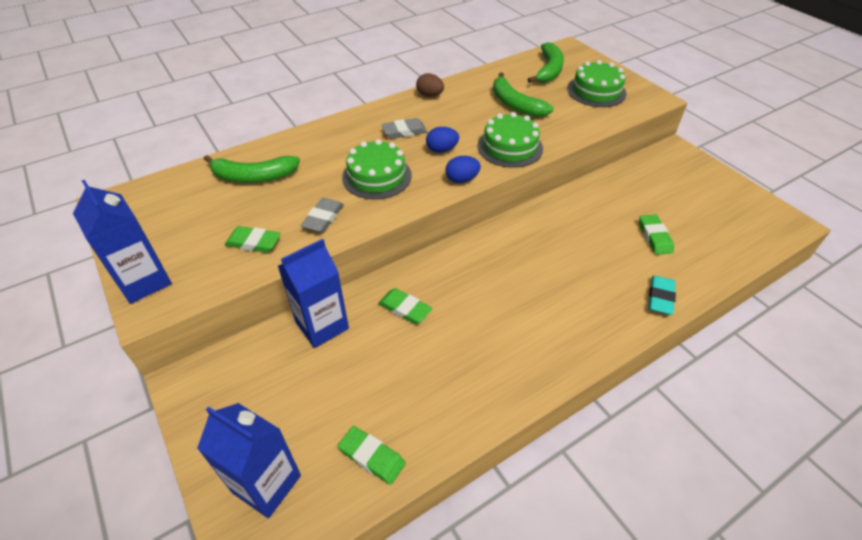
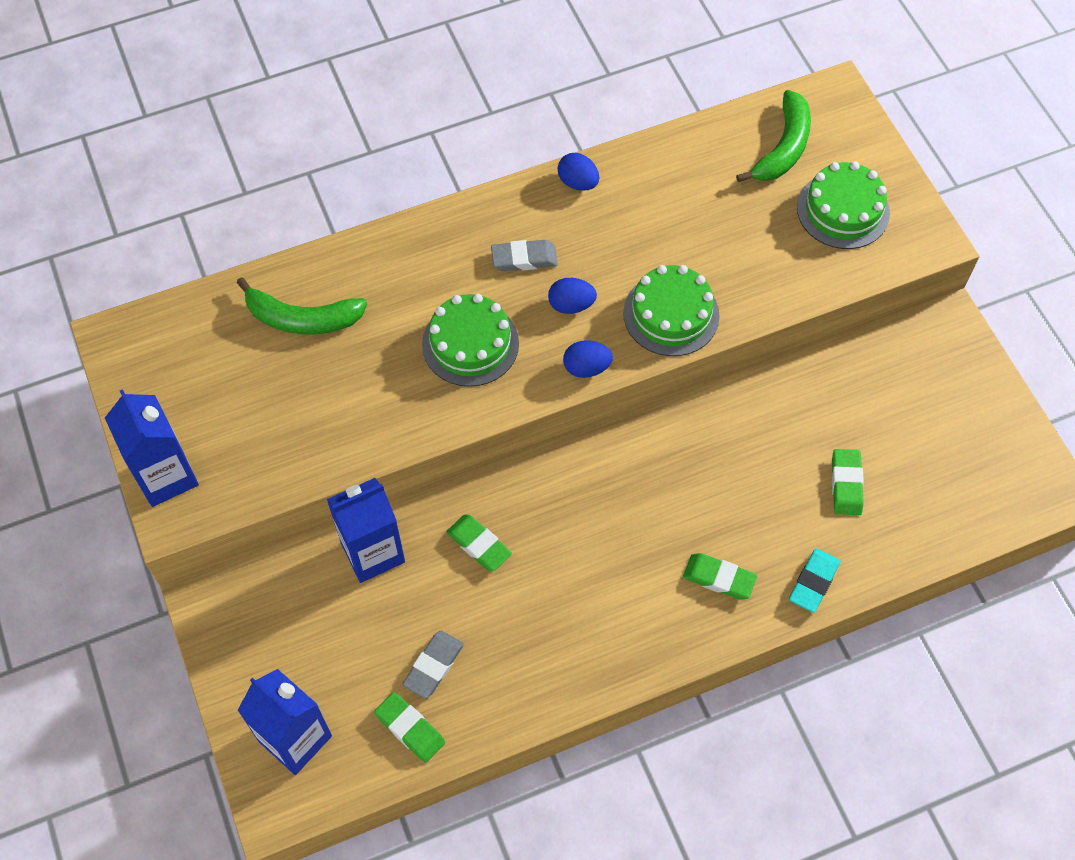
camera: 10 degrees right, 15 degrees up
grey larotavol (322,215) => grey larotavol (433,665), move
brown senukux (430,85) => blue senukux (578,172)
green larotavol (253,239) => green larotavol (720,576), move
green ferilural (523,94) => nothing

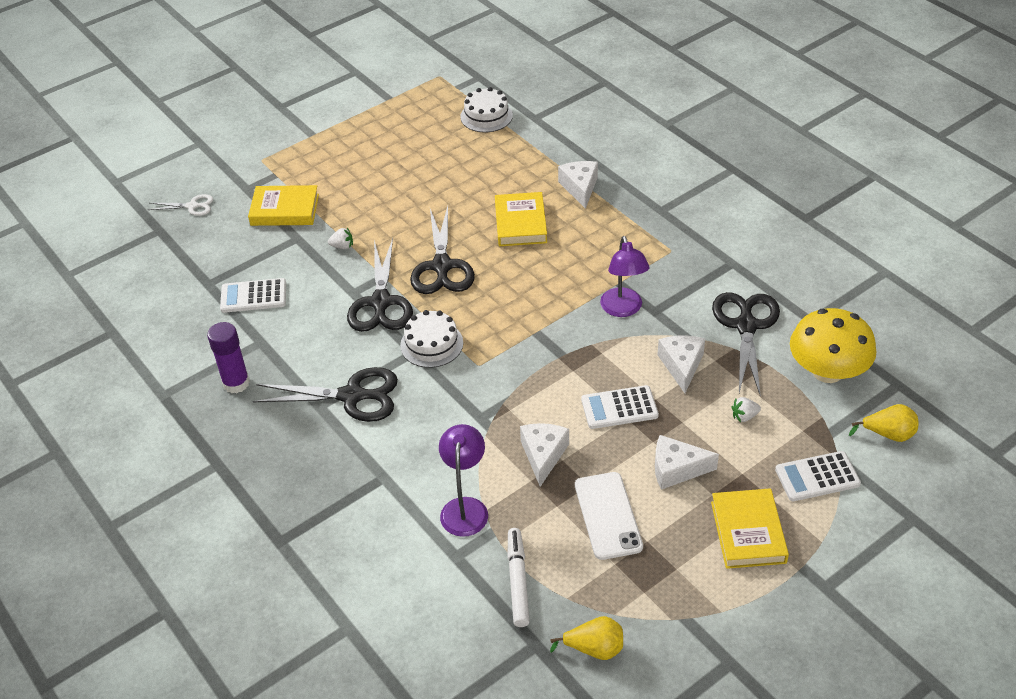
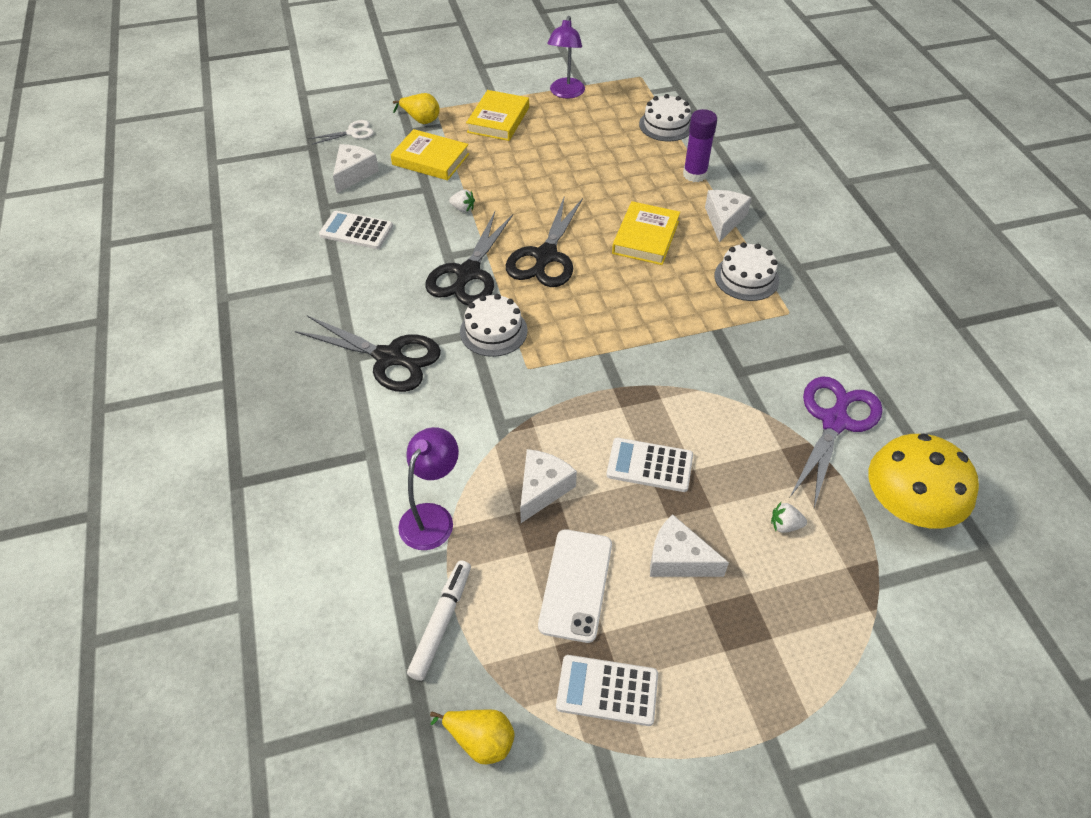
camera: 20 degrees right, 5 degrees up
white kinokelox (180,205) => white kinokelox (341,132), 45 degrees counterclockwise
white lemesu (681,364) => white lemesu (356,168), move
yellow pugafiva (883,423) => yellow pugafiva (416,108), move
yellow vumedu (750,528) => yellow vumedu (497,115), move
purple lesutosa (625,276) => purple lesutosa (566,57), move
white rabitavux (818,476) => white rabitavux (607,690), move
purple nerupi (228,357) => purple nerupi (700,145), move
nothing => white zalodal (746,271)
black kinokelox (746,344) => purple kinokelox (836,442)

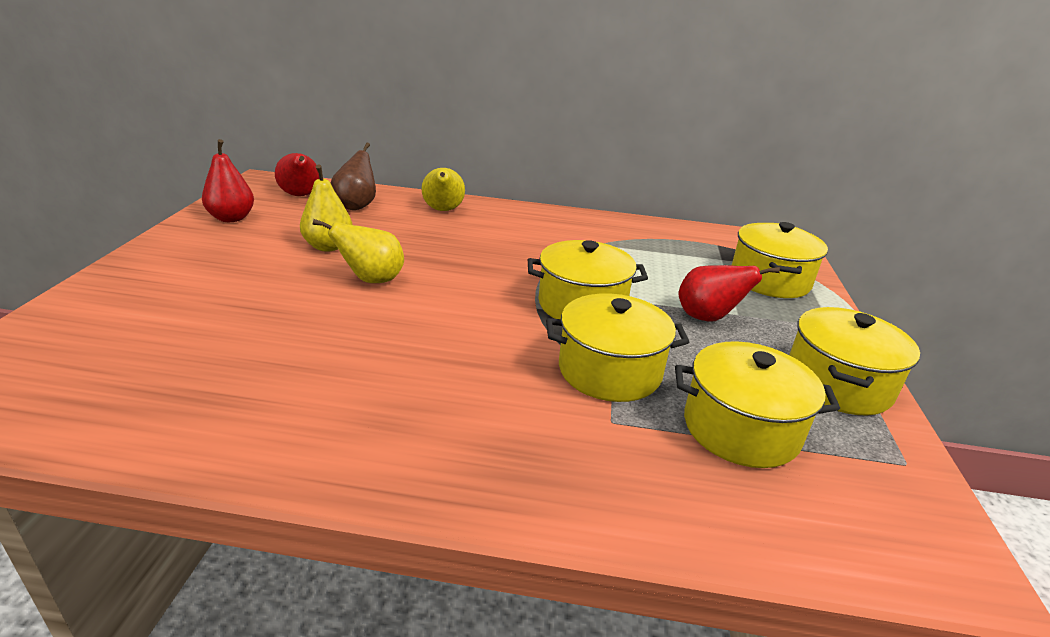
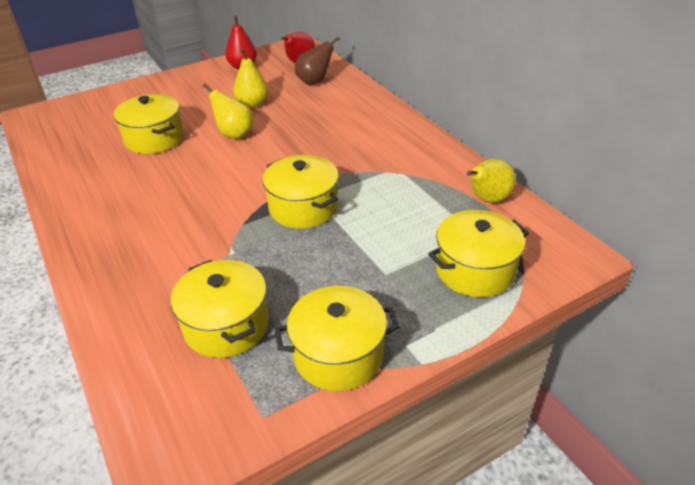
camera: 55 degrees right, 10 degrees up
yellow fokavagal (617,347) => yellow fokavagal (149,124), move
yellow pugafiva (443,189) => yellow pugafiva (491,181), move
red pugafiva (729,293) => nothing

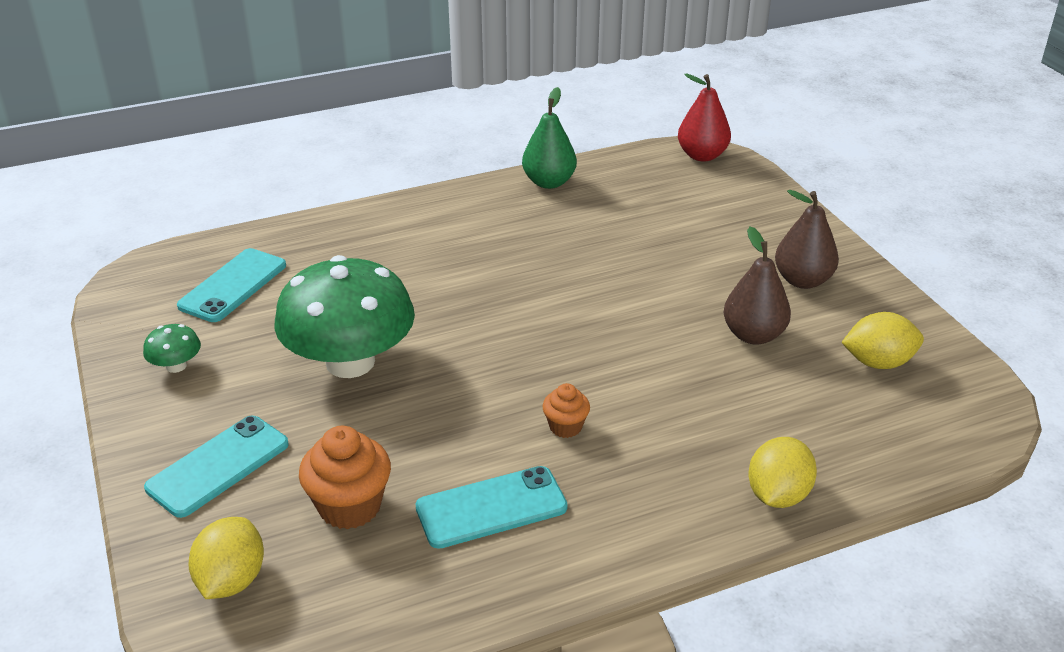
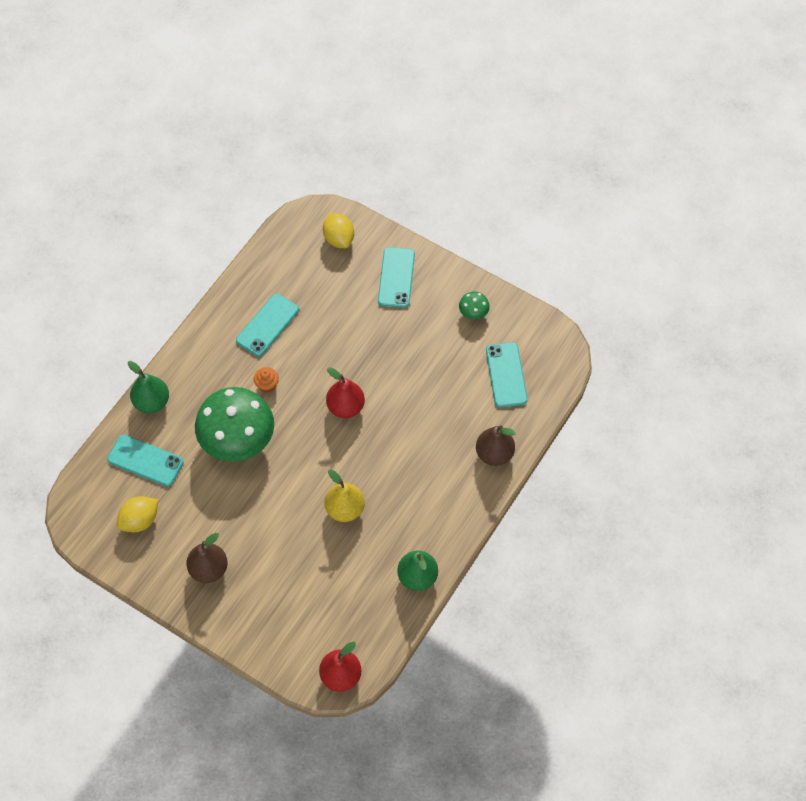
camera: 145 degrees right, 25 degrees up
nothing => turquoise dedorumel (145,460)
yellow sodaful (782,472) => green pugafiva (148,387)
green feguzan (344,316) => green feguzan (234,424), move
nothing => yellow pugafiva (345,495)
nothing => red pugafiva (345,392)
brown pugafiva (757,286) => brown pugafiva (495,445), move
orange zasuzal (345,477) => nothing

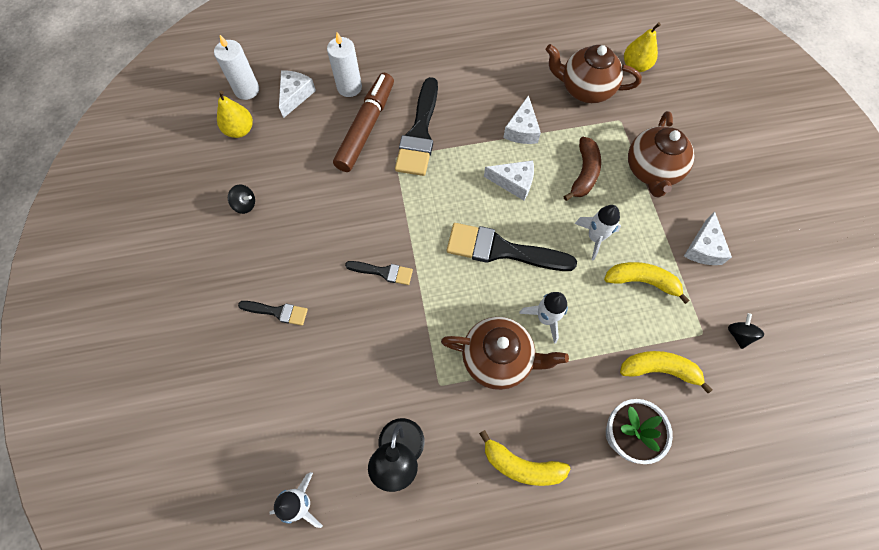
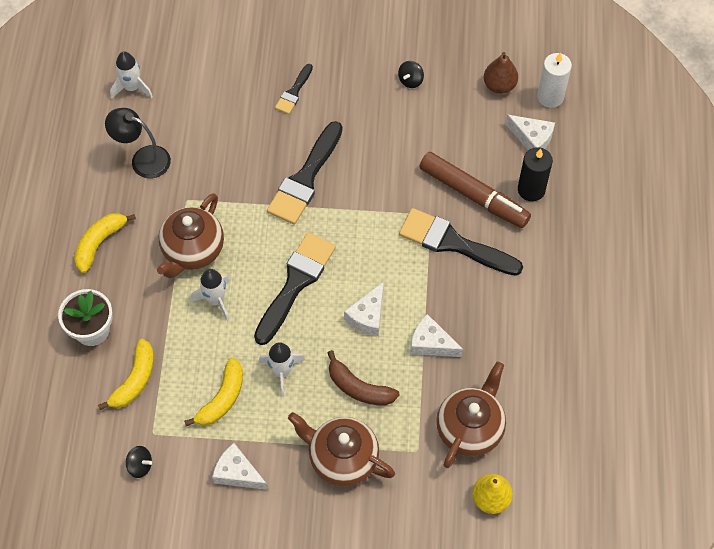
camera: 105 degrees right, 5 degrees down
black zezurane (379,273) => black zezurane (305,173), x1.93
yellow pugafiva (235,114) => brown pugafiva (501,73)
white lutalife (344,64) => black lutalife (535,174)

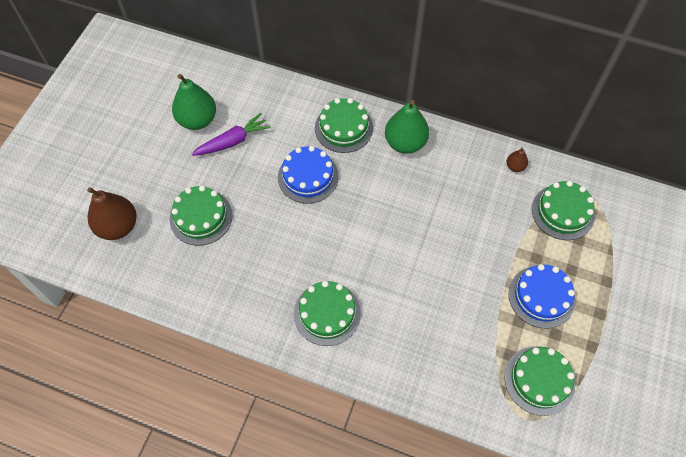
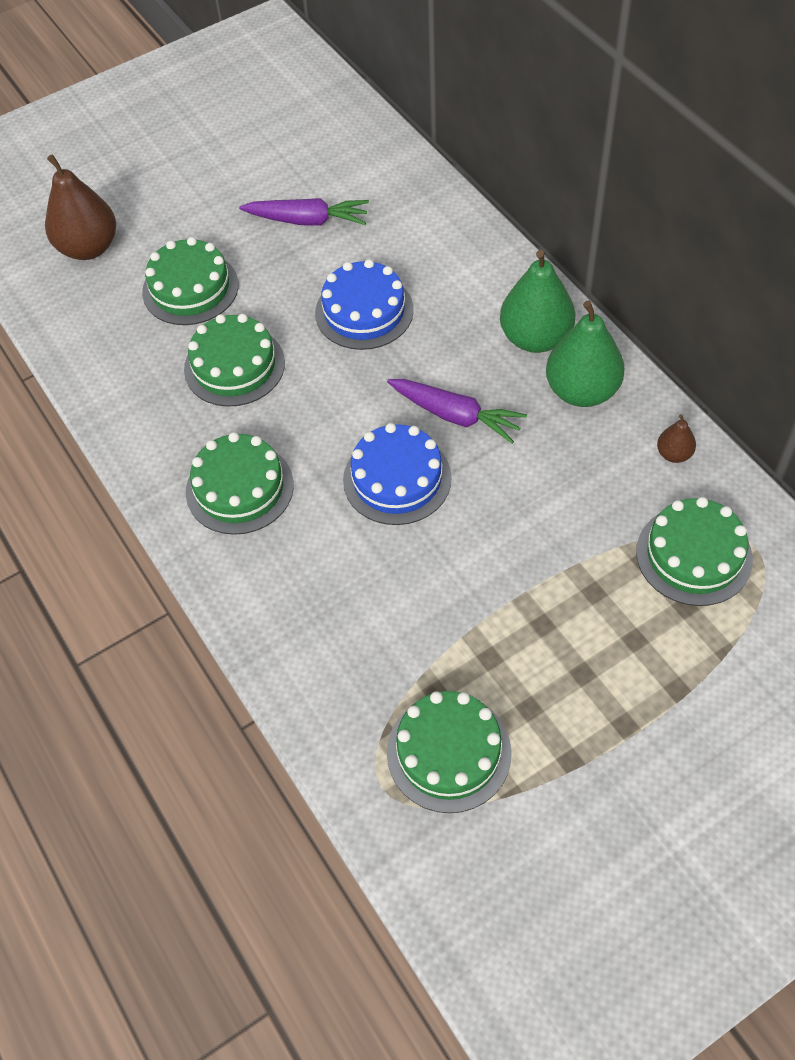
camera: 40 degrees right, 5 degrees down
green zalodal (344,125) => green zalodal (234,360), move
blue zalodal (542,296) => blue zalodal (397,474), move
nothing => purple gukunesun (457,411)
green pugafiva (194,102) => green pugafiva (585,353), move

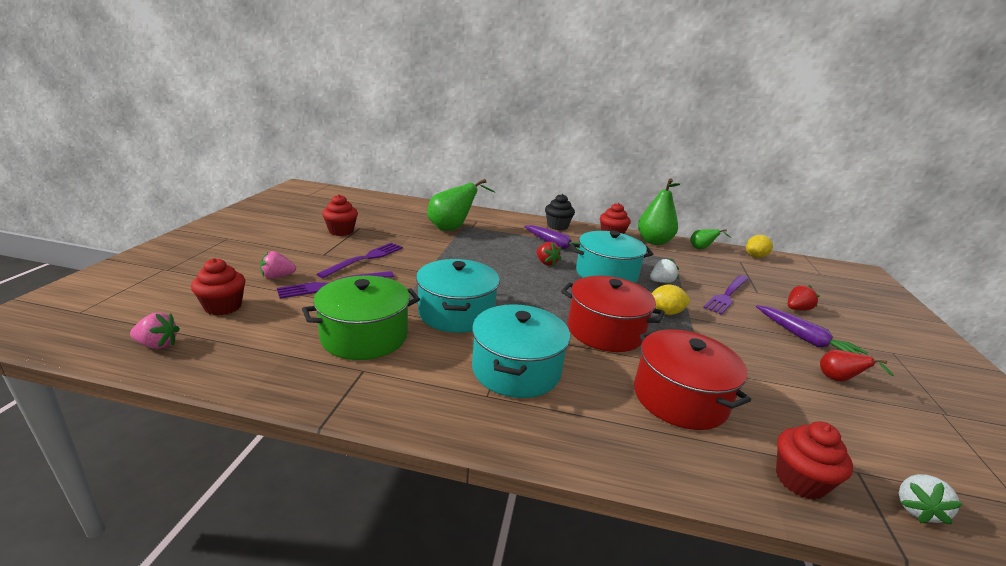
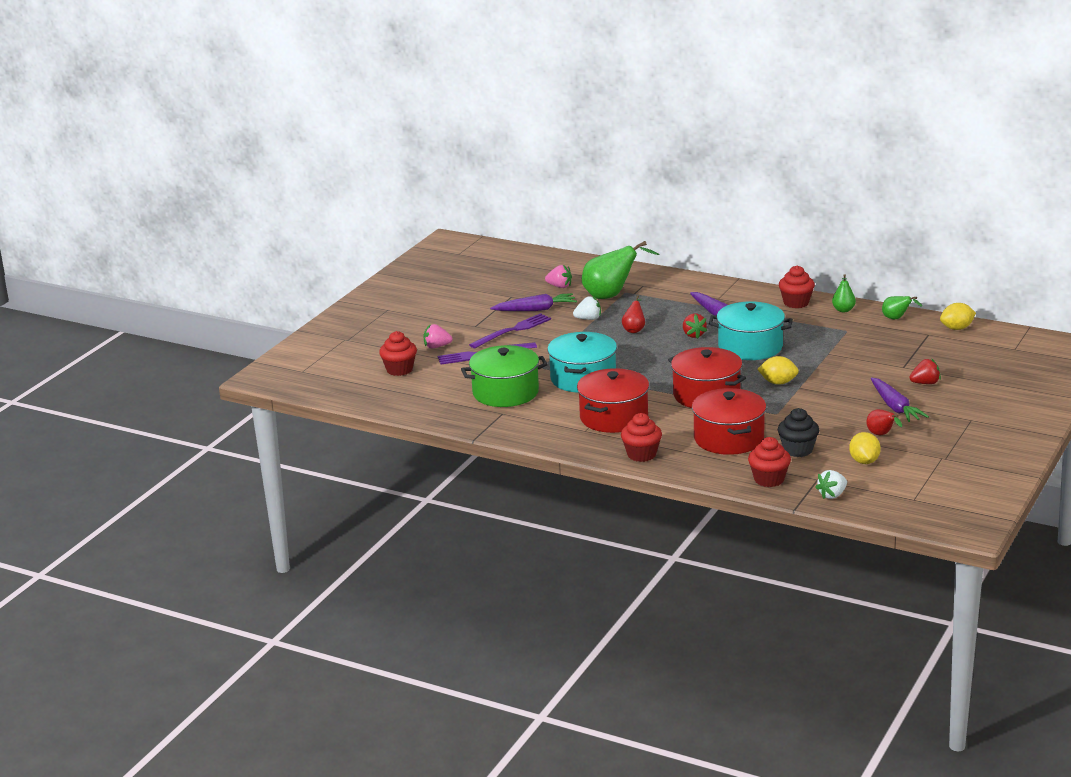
camera: 20 degrees right, 0 degrees up
nothing => purple gukunesun (533,302)
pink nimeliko (155,331) => pink nimeliko (558,276), move
white nimeliko (664,271) => white nimeliko (587,308), move
turquoise fokavagal (521,351) => red fokavagal (613,400)
red zasuzal (340,215) => red zasuzal (641,437), move
nothing => red pugafiva (633,314)
black zasuzal (560,212) => black zasuzal (798,432), move
green pugafiva (659,211) => green pugafiva (844,293), x0.51
nothing => yellow sodaful (865,448)
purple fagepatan (726,295) => nothing

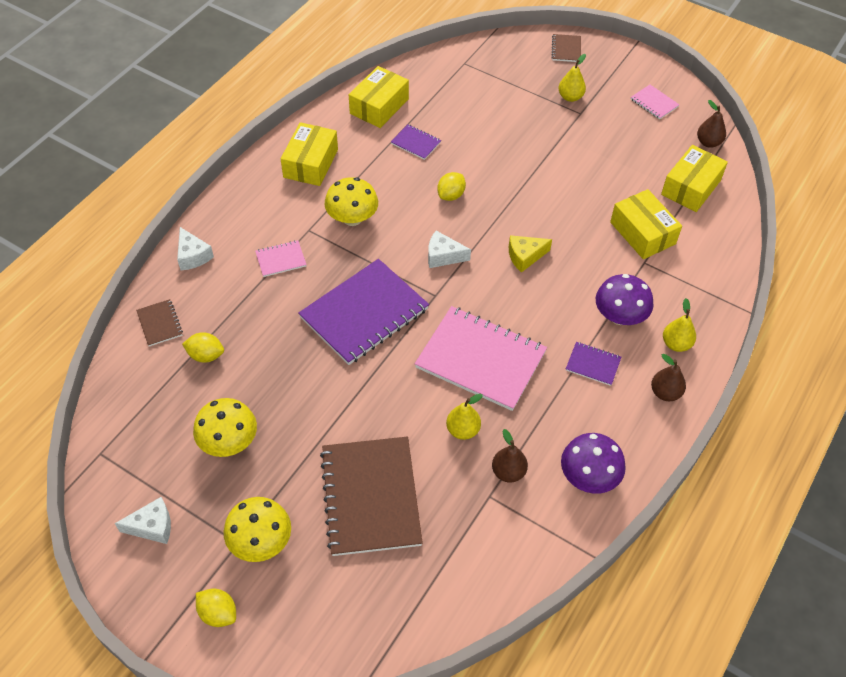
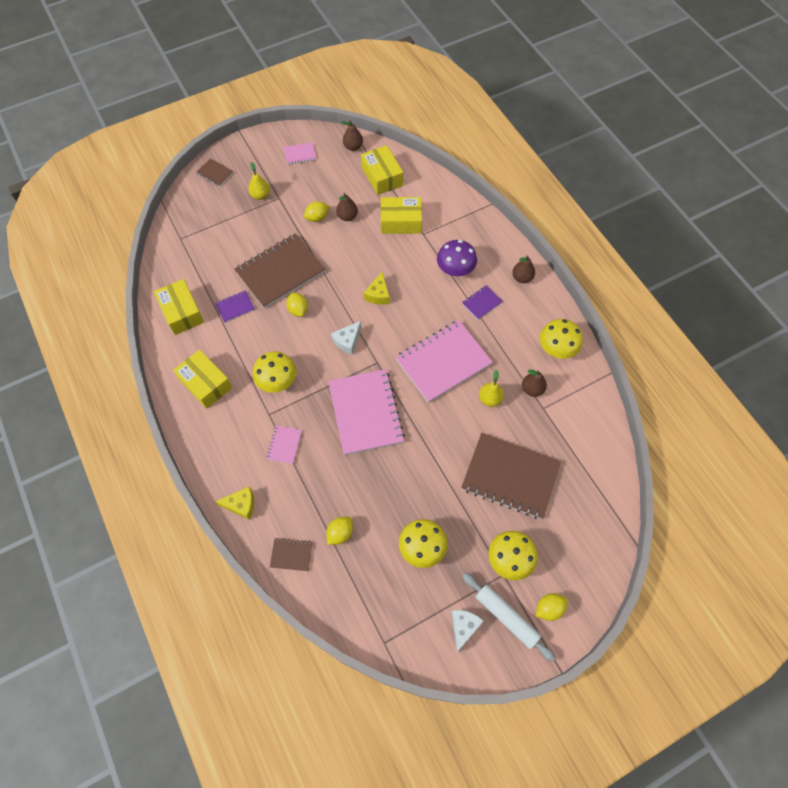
camera: 60 degrees left, 10 degrees up
white lemesu (195,248) => yellow lemesu (234,503)
nothing => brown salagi (280,270)
nothing => yellow sodaful (316,211)
purple salagi (364,312) => pink salagi (366,412)
nothing => brown pugafiva (347,207)
nothing => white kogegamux (509,617)
purple feguzan (593,463) => yellow feguzan (561,339)
yellow pugafiva (679,325) => nothing

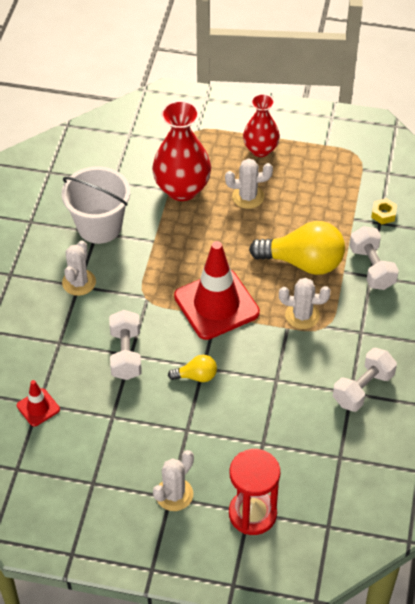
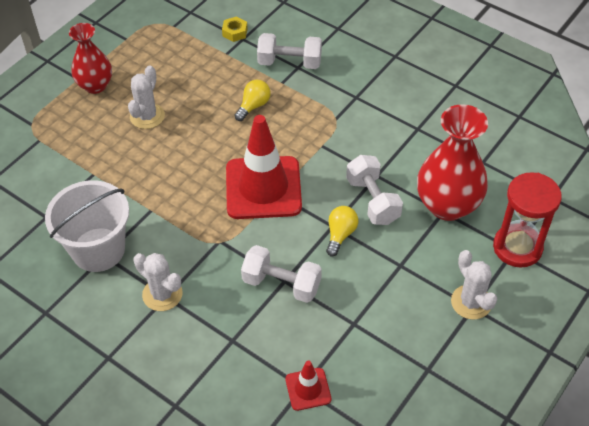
camera: 65 degrees left, 0 degrees up
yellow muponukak (297,248) => yellow muponukak (252,100), x0.49
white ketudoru (365,380) => white ketudoru (374,190), move
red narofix (181,150) => red narofix (452,162), move
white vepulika (305,303) => nothing

